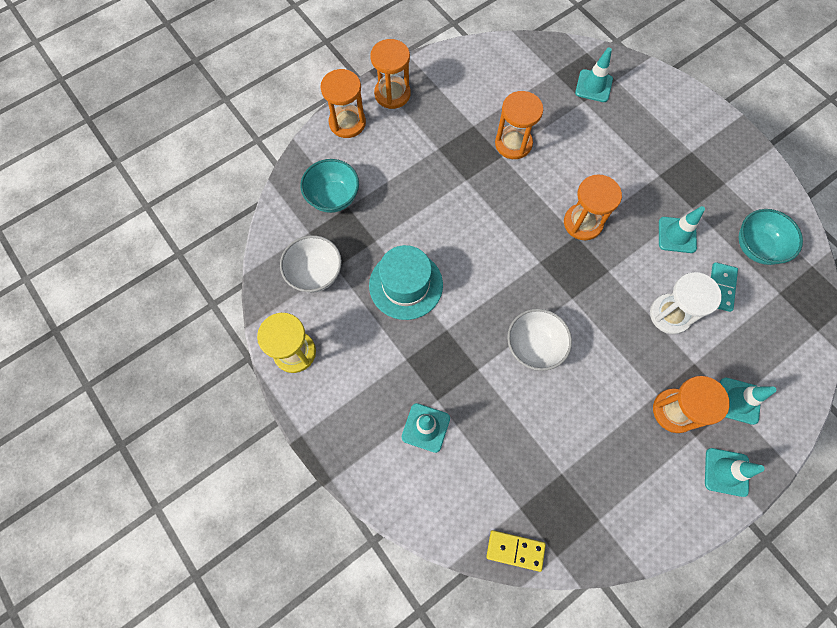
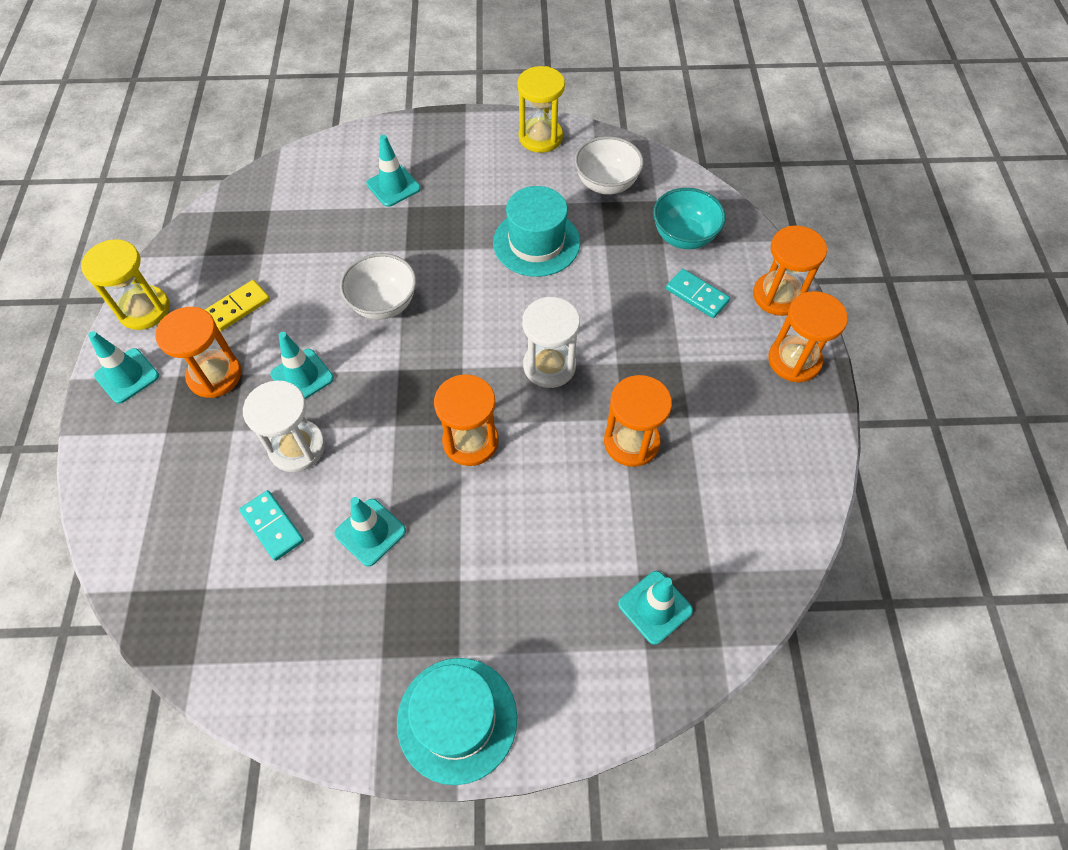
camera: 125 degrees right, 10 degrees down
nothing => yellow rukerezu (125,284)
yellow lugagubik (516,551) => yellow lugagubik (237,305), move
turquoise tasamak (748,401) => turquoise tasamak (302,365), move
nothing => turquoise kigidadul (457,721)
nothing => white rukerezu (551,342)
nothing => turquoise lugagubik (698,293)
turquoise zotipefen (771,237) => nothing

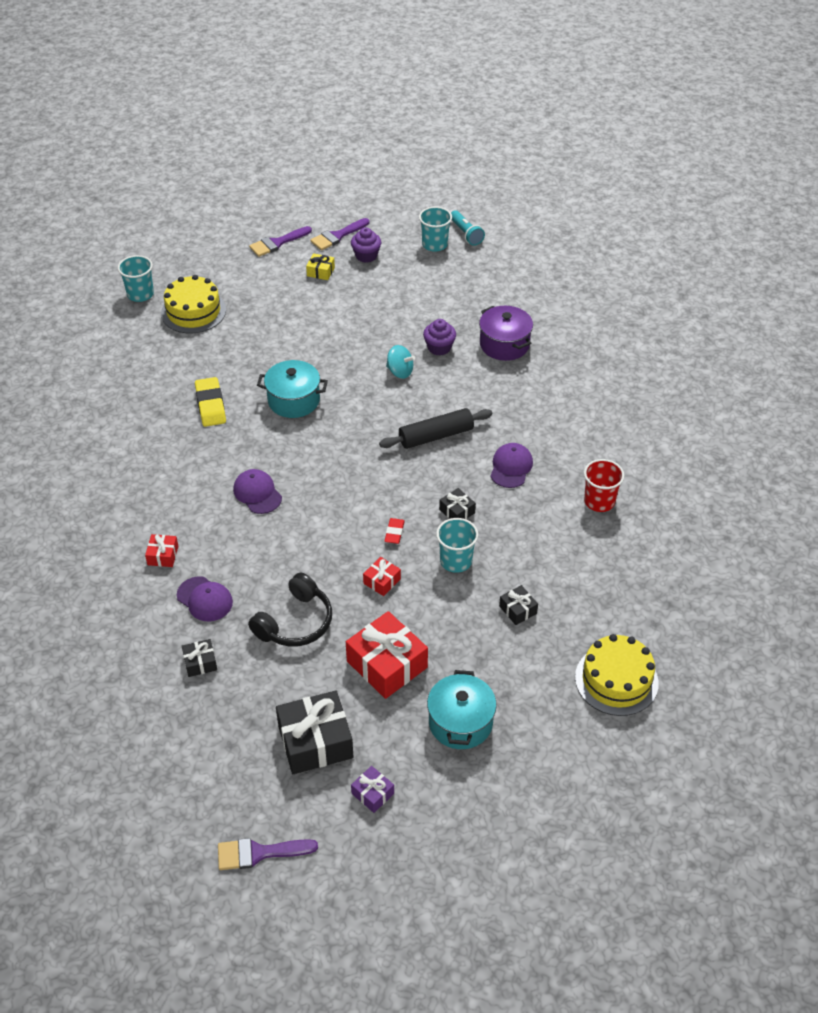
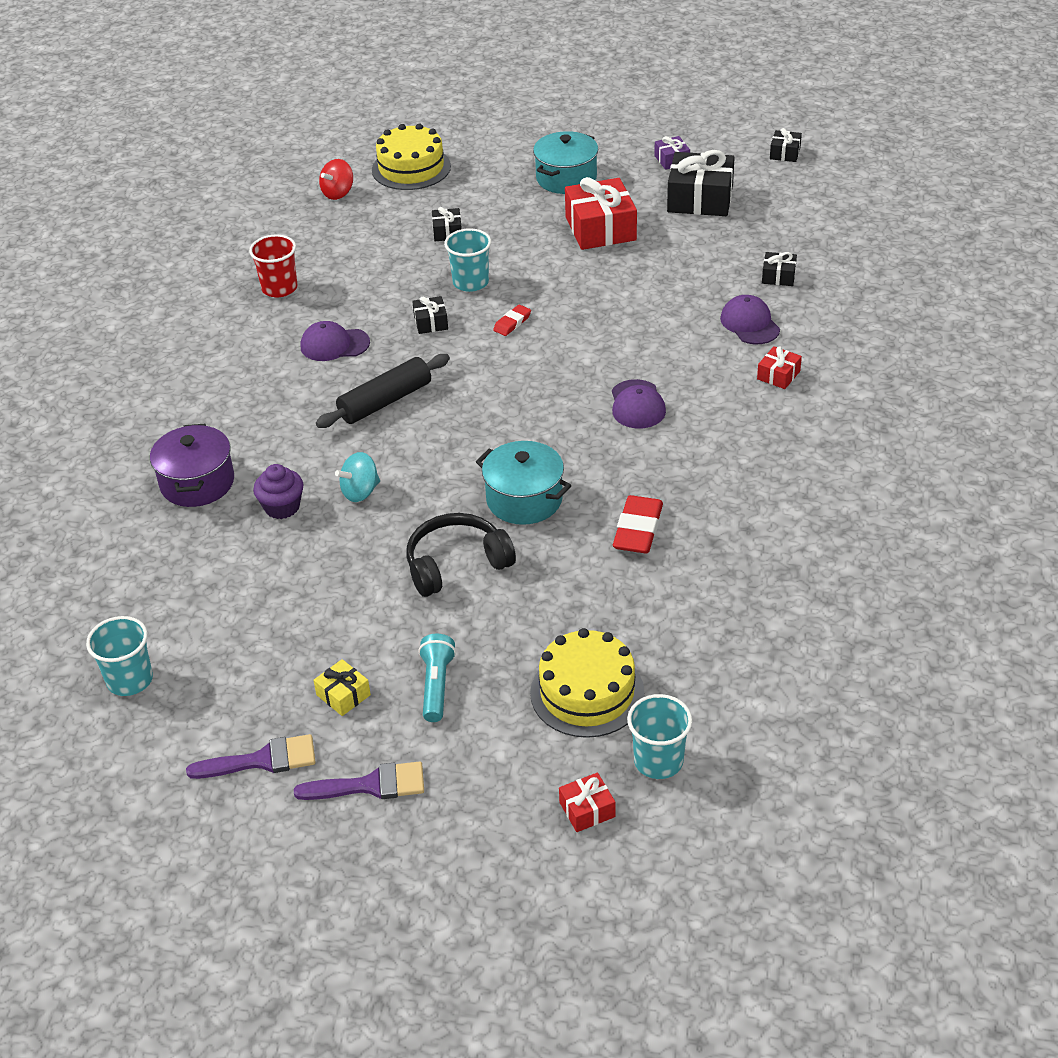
camera: 150 degrees left, 5 degrees down
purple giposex (511,465) => purple giposex (335,341), 45 degrees clockwise
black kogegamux (435,428) => black kogegamux (383,391), 45 degrees counterclockwise
nothing => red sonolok (336,179)
turquoise sonolok (400,362) => turquoise sonolok (357,477), 90 degrees counterclockwise
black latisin (290,610) => black latisin (461,555), move
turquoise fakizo (468,228) => turquoise fakizo (437,678), move
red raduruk (382,576) => red raduruk (587,802), move
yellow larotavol (210,402) => red larotavol (638,524)
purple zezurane (268,854) => black raduruk (786,145)
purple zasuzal (366,245) => nothing

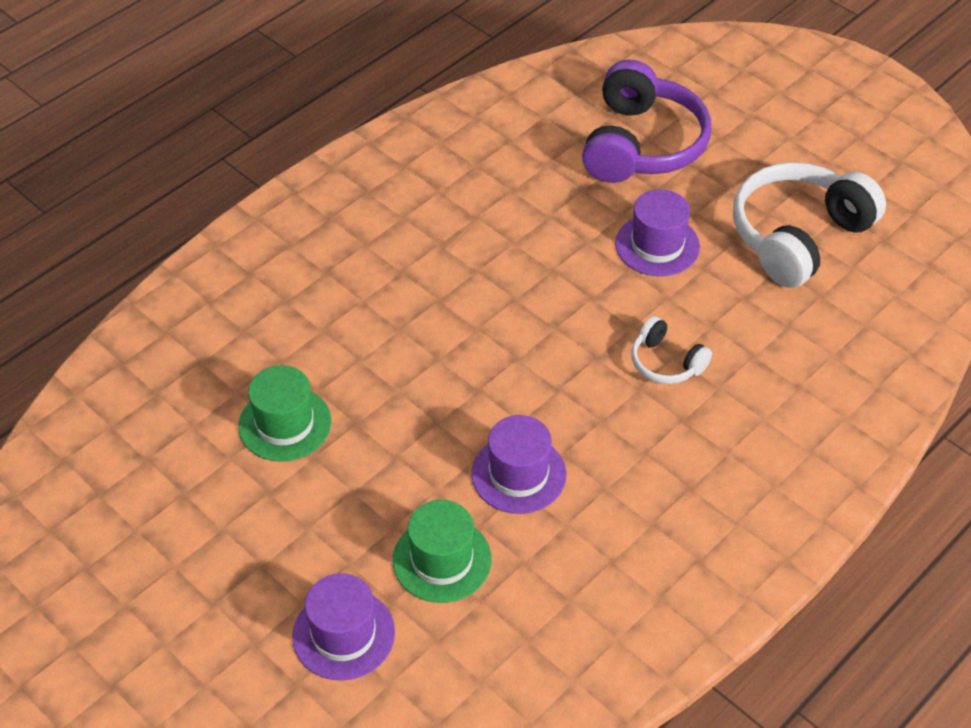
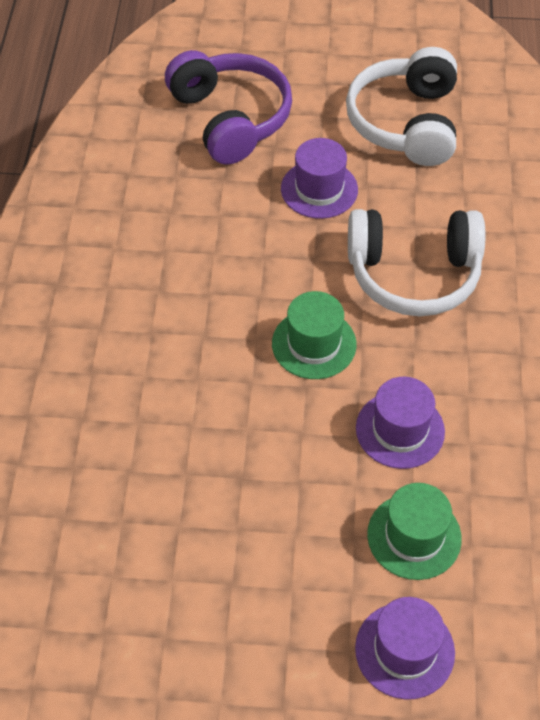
camera: 40 degrees left, 5 degrees up
green kigidadul (284,413) => green kigidadul (314,335), move
white latisin (671,350) => white latisin (416,262), x2.03

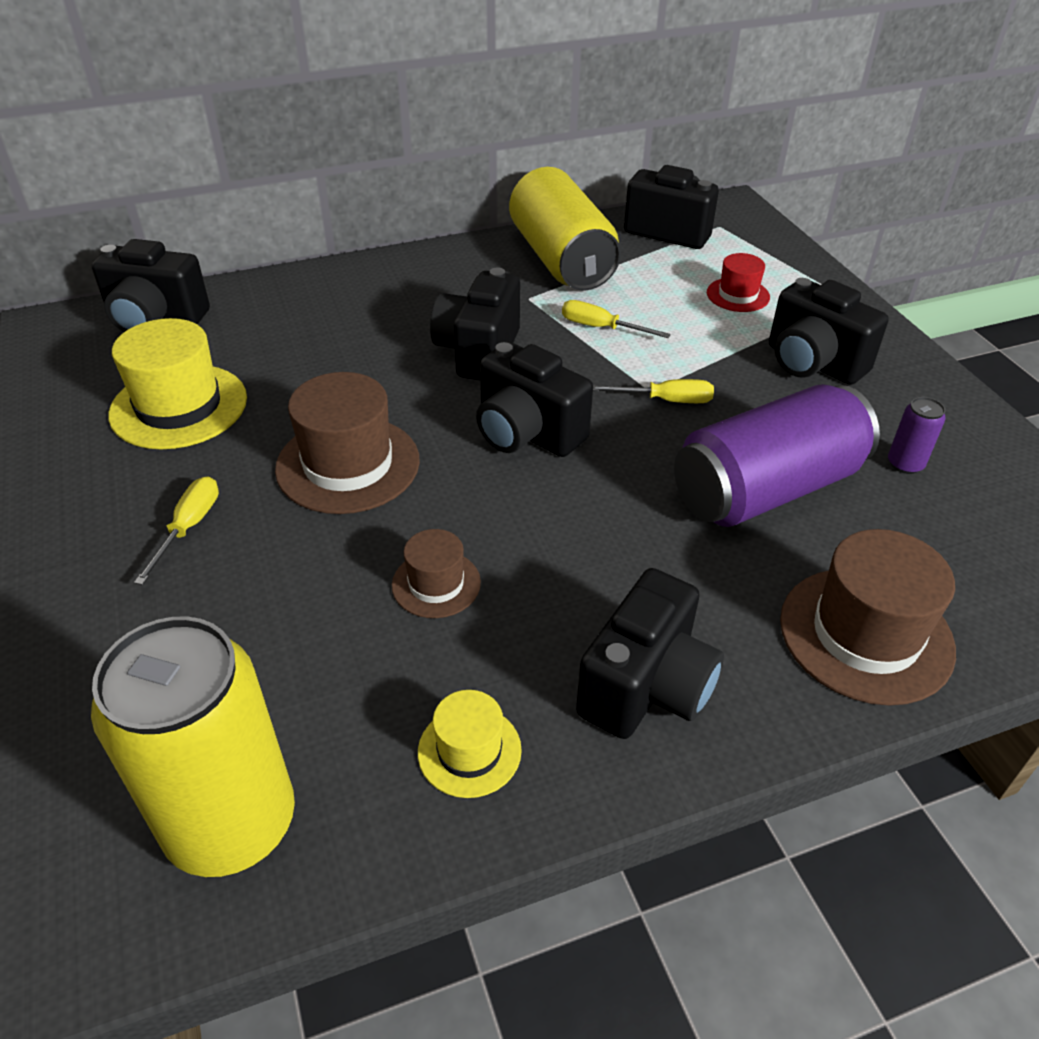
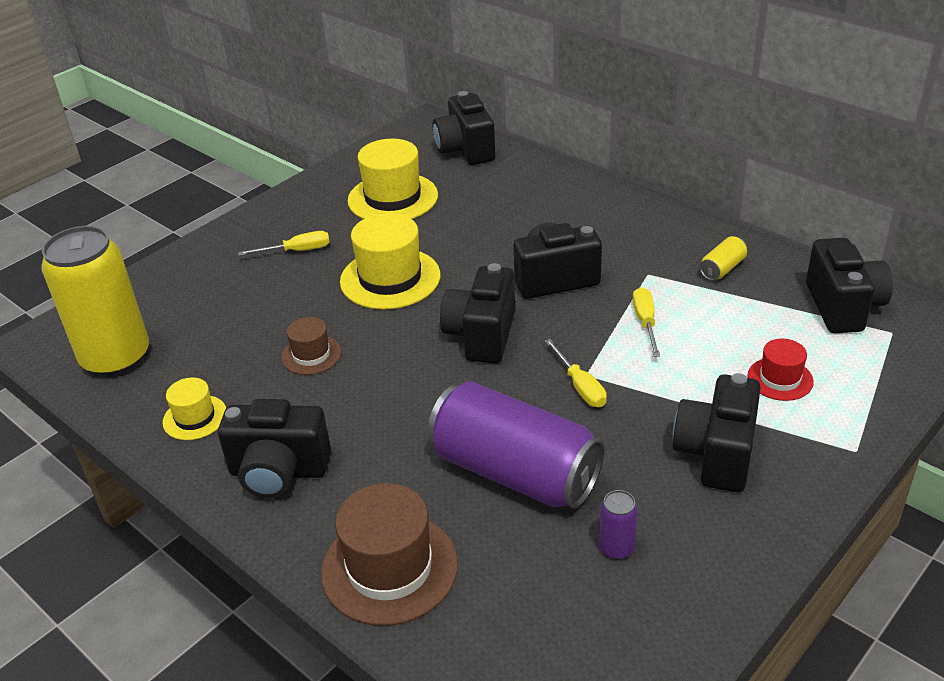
camera: 65 degrees right, 5 degrees down
brown kigidadul (347,443) => yellow kigidadul (390,261)
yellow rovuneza (565,229) => yellow rovuneza (723,258), x0.40

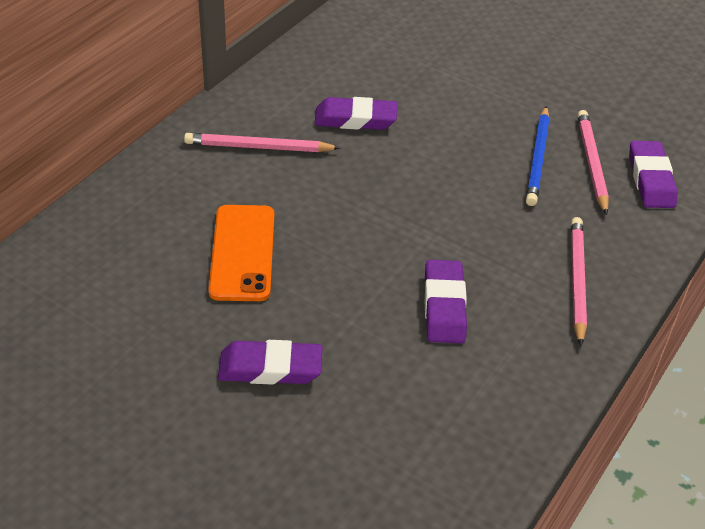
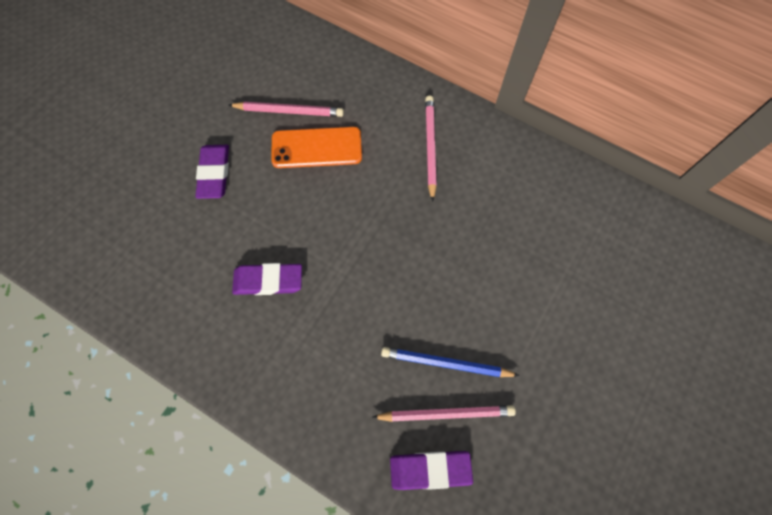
camera: 90 degrees right, 25 degrees up
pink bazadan (579,281) => pink bazadan (286,109), move
purple larotavol (355,113) => nothing

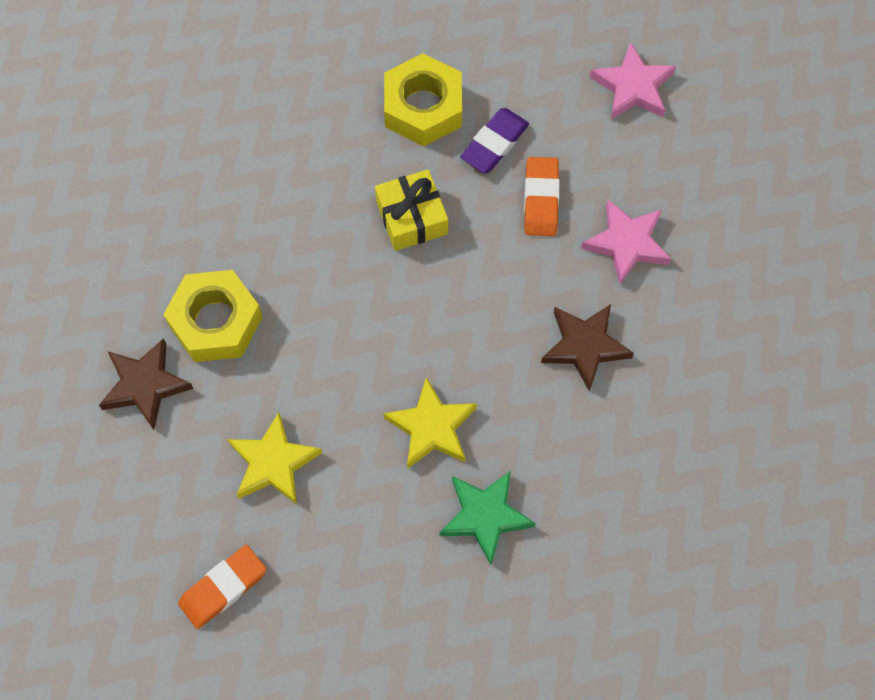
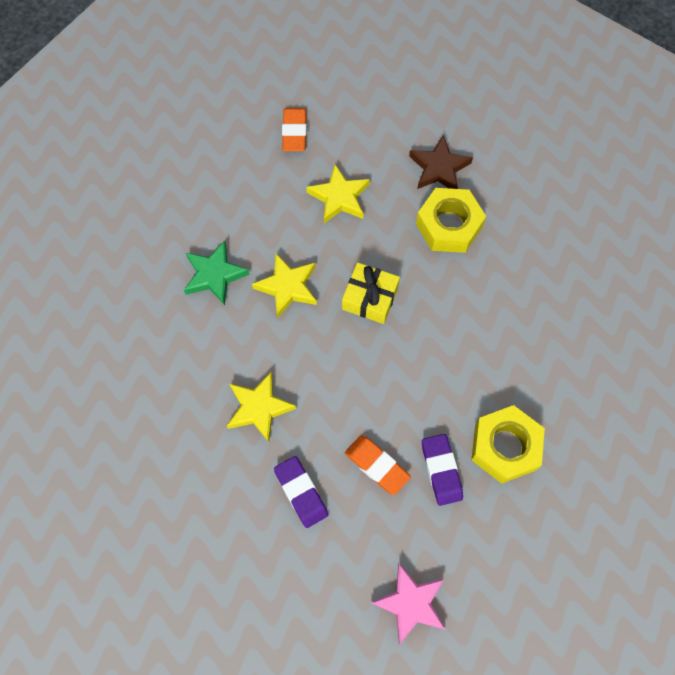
camera: 130 degrees right, 0 degrees up
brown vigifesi (587,348) => yellow vigifesi (261,407)
pink vigifesi (626,242) => purple larotavol (301,492)
yellow raduruk (411,210) => yellow raduruk (371,293), move

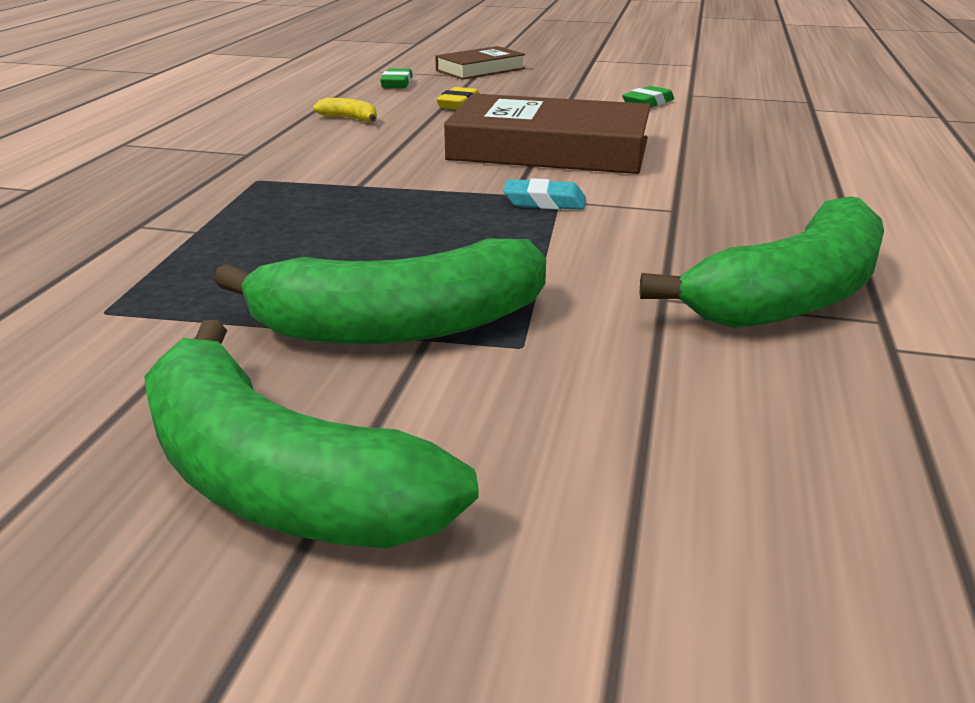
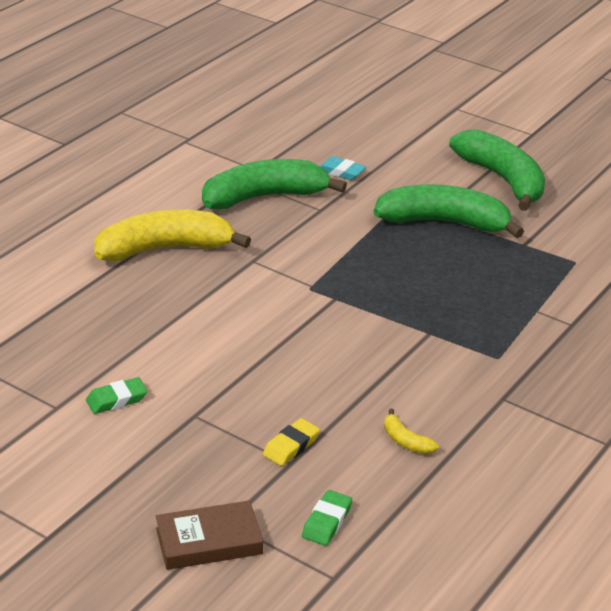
camera: 160 degrees left, 5 degrees up
nothing => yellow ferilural (172,235)
turquoise larotavol (544,194) => turquoise larotavol (343,168), move
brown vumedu (547,133) => nothing

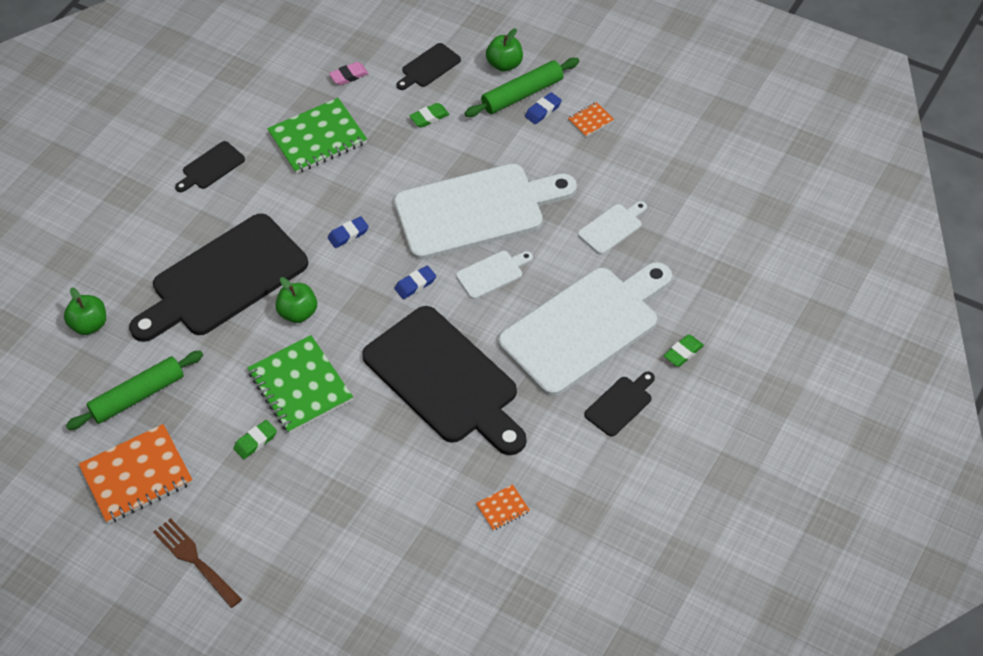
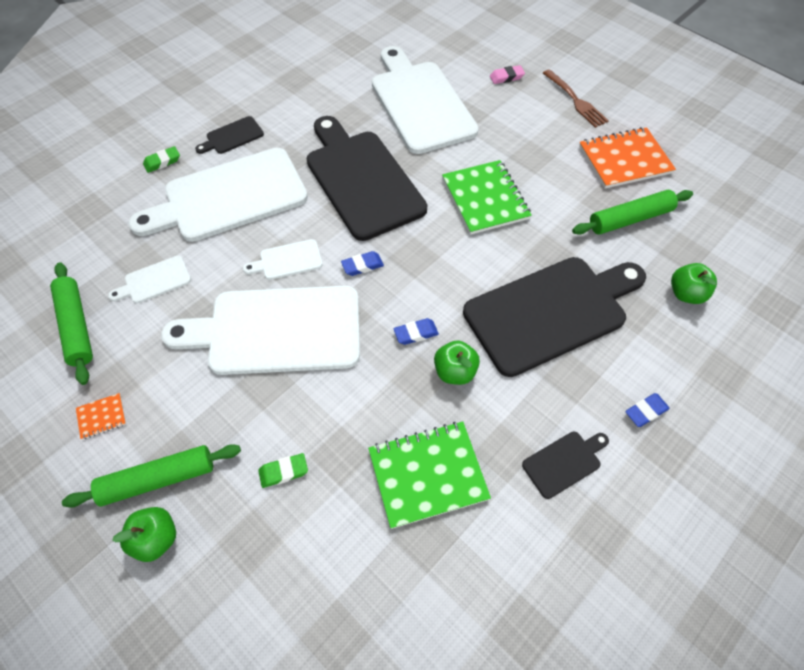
camera: 170 degrees left, 5 degrees up
nothing => green kogegamux (71,323)
nothing => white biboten (425,100)
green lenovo (296,300) => green lenovo (457,362), move
pink larotavol (349,73) => pink larotavol (507,74), move
blue larotavol (543,108) => blue larotavol (647,410), move
green larotavol (255,439) => nothing
black biboten (428,66) => nothing
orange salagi (503,507) => nothing

